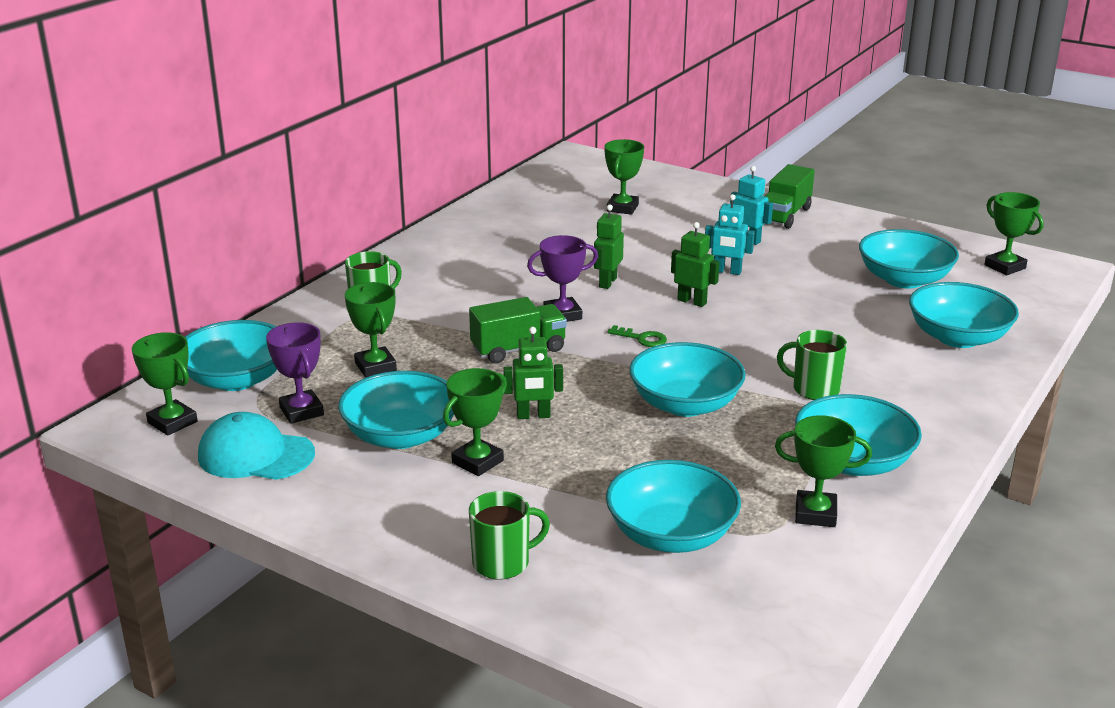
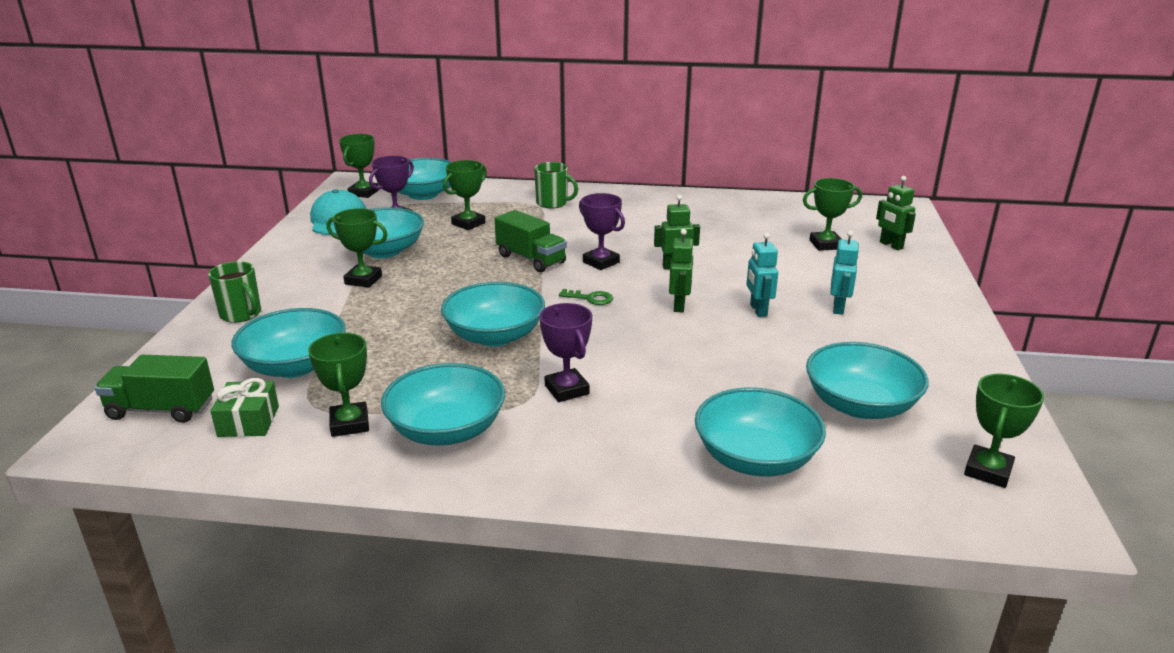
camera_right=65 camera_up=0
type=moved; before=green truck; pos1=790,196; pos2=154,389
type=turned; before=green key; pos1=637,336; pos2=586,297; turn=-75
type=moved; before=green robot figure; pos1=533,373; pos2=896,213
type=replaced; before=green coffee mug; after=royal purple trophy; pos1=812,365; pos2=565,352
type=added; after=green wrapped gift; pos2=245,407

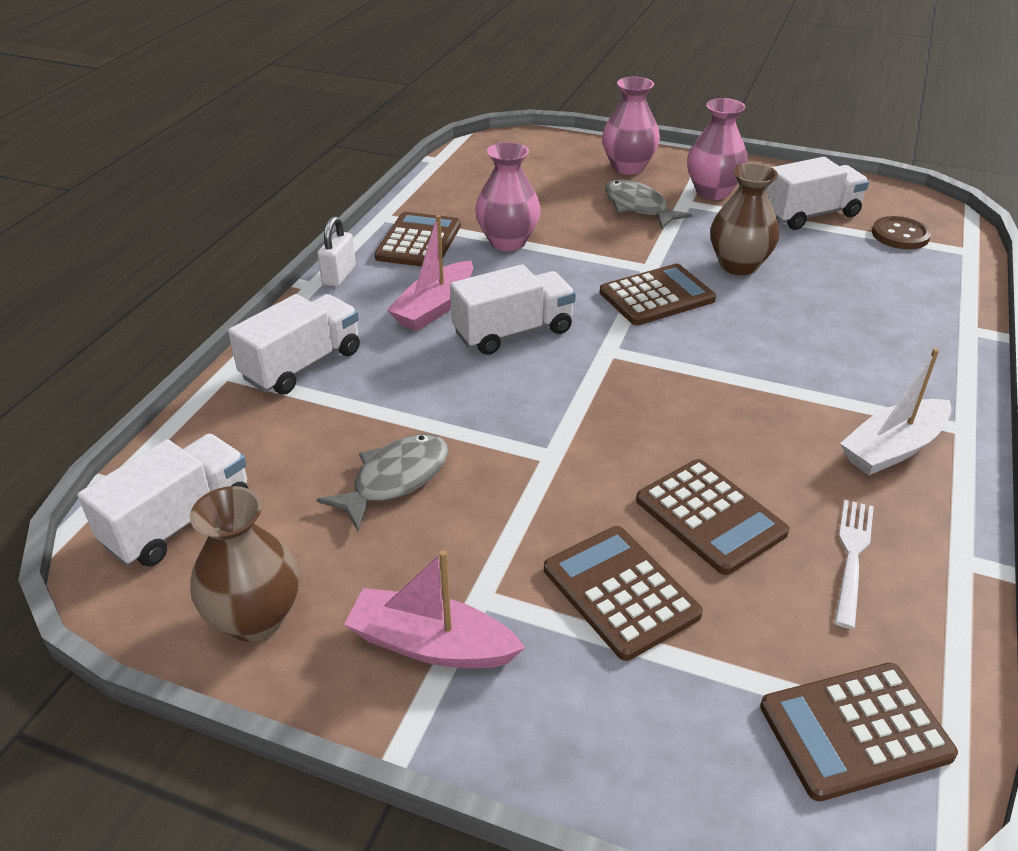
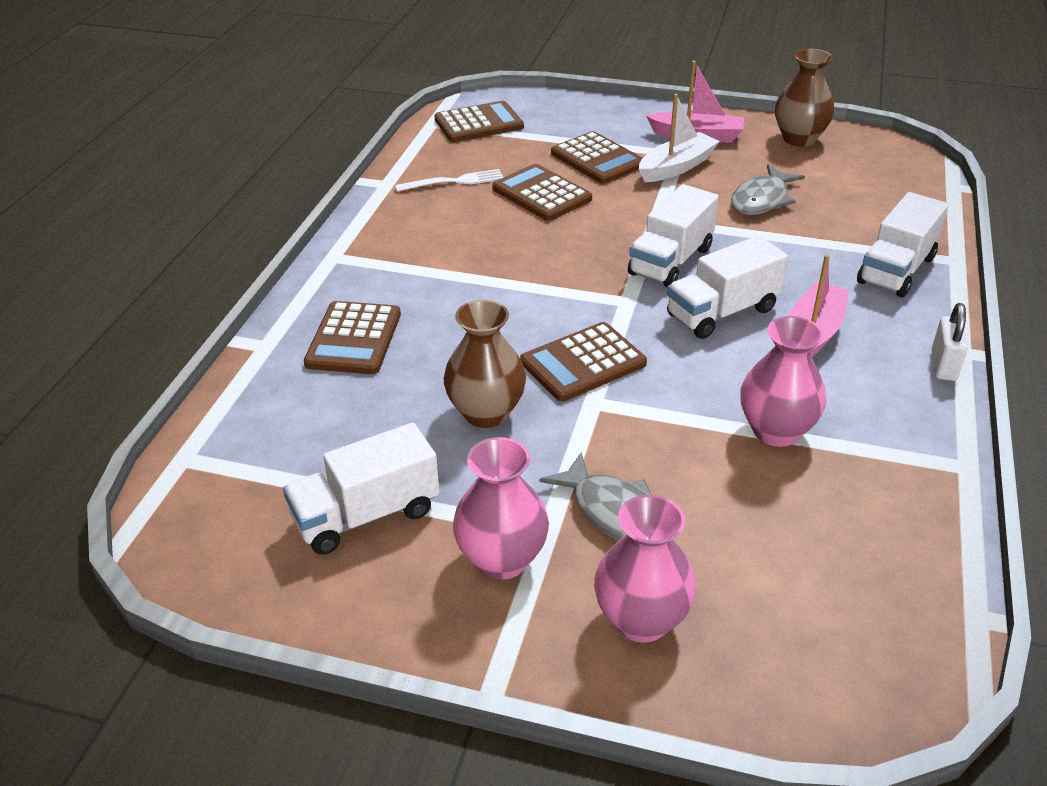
camera_right=175 camera_up=0
type=moved; before=dark brown calculator; pos1=418,239; pos2=352,337
type=removed; before=dark brown shirt button; pos1=901,232
type=moved; before=snow-white toy boat; pos1=895,411; pos2=679,138
type=moved; before=snow-white truck; pos1=163,500; pos2=673,235
type=turned; before=snow-white table fork; pos1=854,564; pos2=449,180; turn=-120

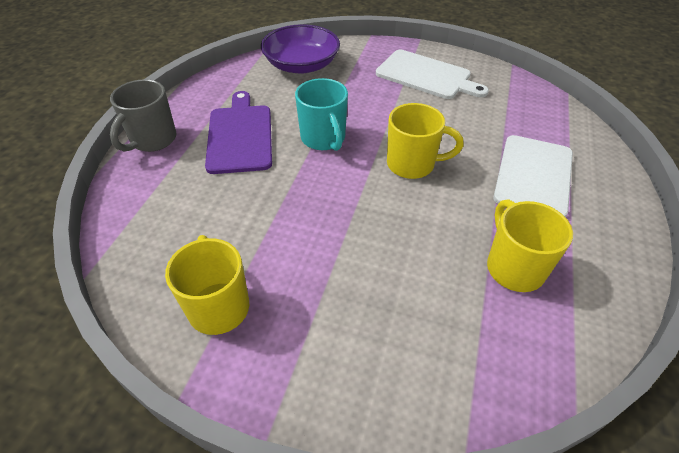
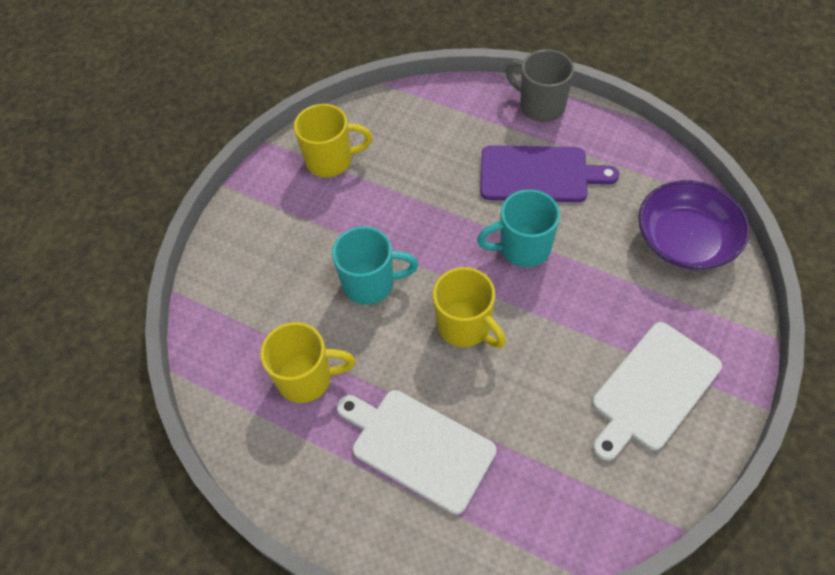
camera_right=105 camera_up=10
type=turned; before=golden coffee mug; pos1=425,141; pos2=469,307; turn=-60
type=added; after=turquoise coffee mug; pos2=375,265

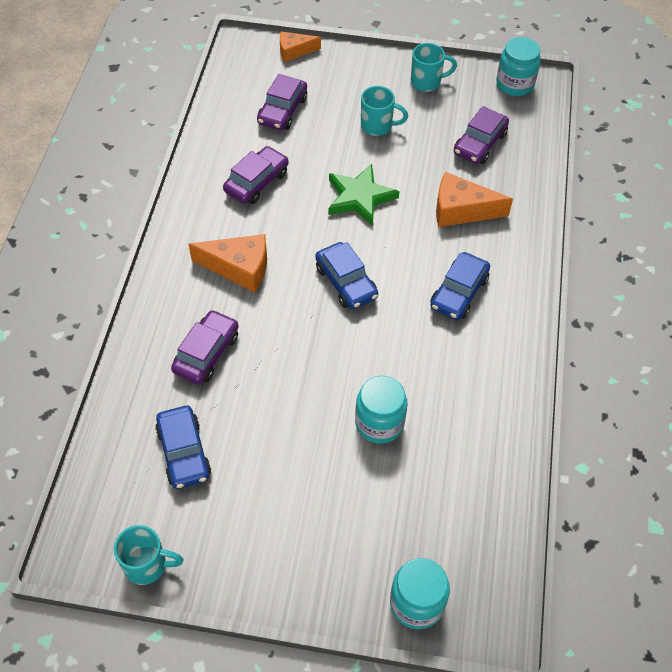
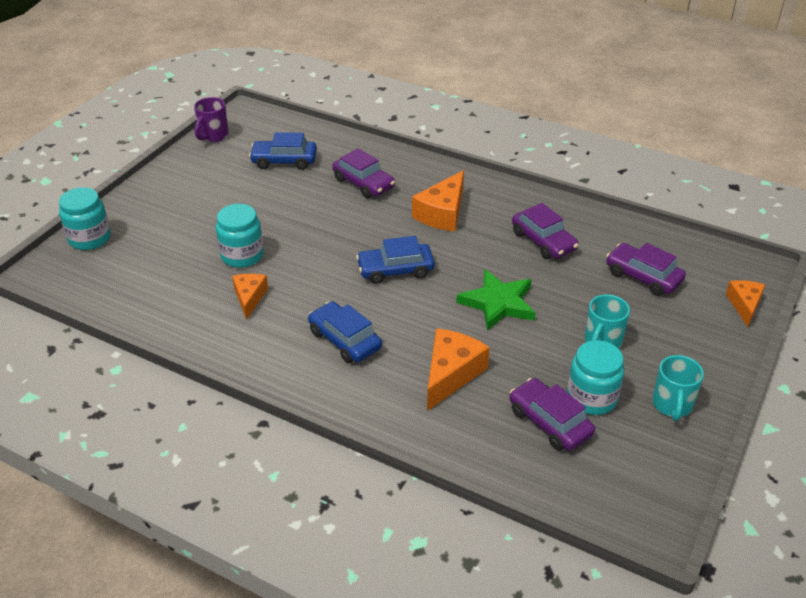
camera_right=110 camera_up=-15
type=moved; before=turquoise preserve jar; pos1=518,66; pos2=595,377
type=recoloured; before=turquoise coffee mug; after=royal purple coffee mug; pos1=149,555; pos2=211,119
type=added; after=orange cheese wedge; pos2=250,297

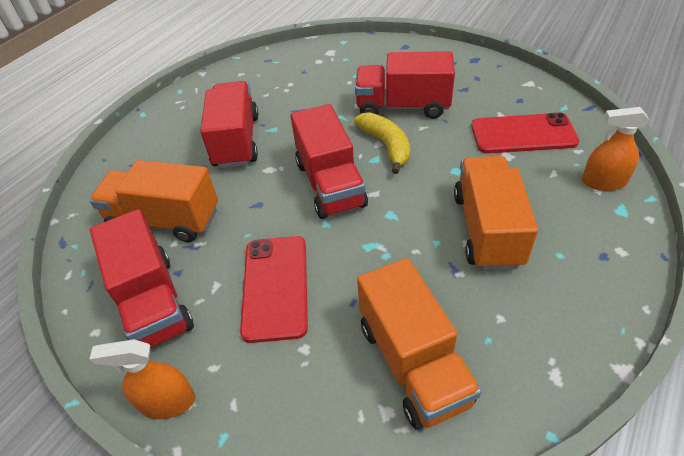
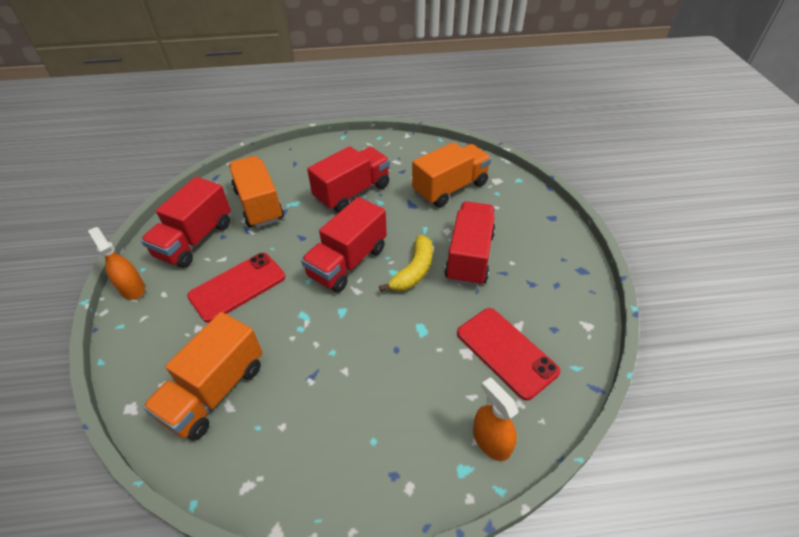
camera_right=50 camera_up=0
type=turned; before=crimson truck; pos1=405,85; pos2=470,244; turn=45
type=moved; before=orange truck; pos1=496,213; pos2=451,175

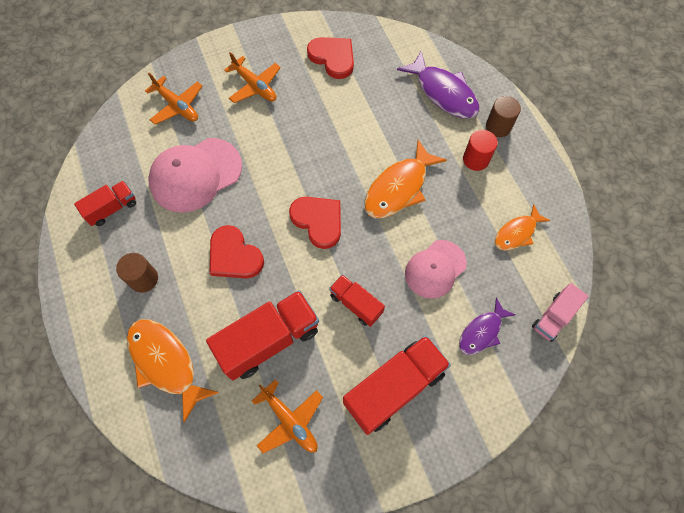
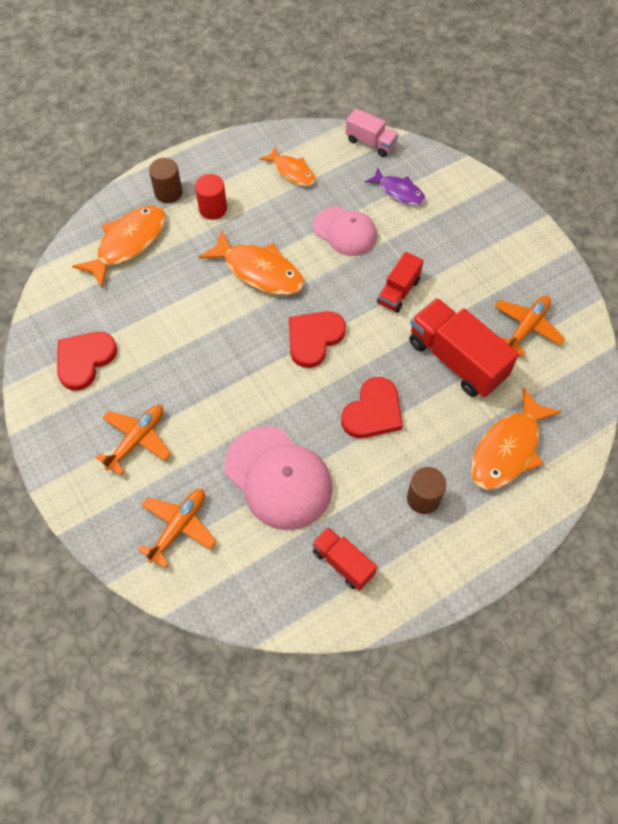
camera_right=-100 camera_up=-5
type=recoloured; before=royal purple fish; after=orange fish; pos1=438,84; pos2=119,246
type=removed; before=crimson truck; pos1=397,385

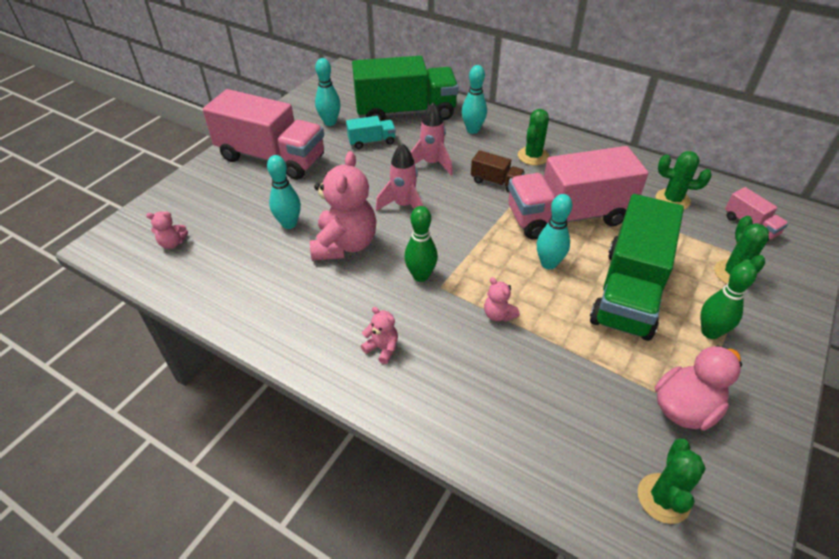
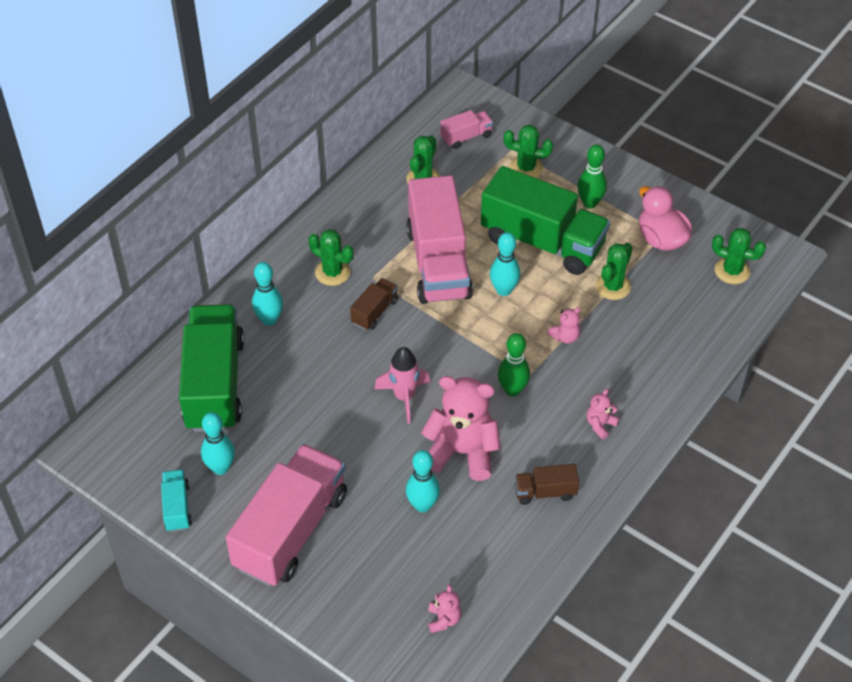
camera_right=-85 camera_up=5
type=removed; before=pink toy rocket; pos1=432,139
type=moved; before=turquoise truck; pos1=371,132; pos2=176,500
type=added; after=green cactus; pos2=613,271
type=added; after=dark brown truck; pos2=547,484

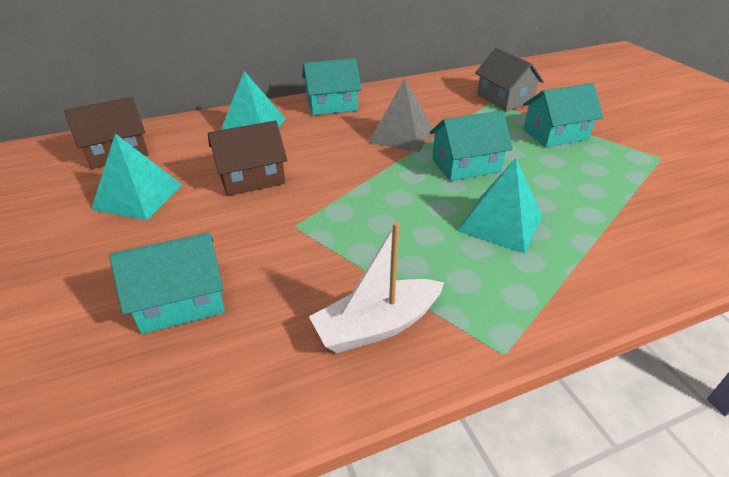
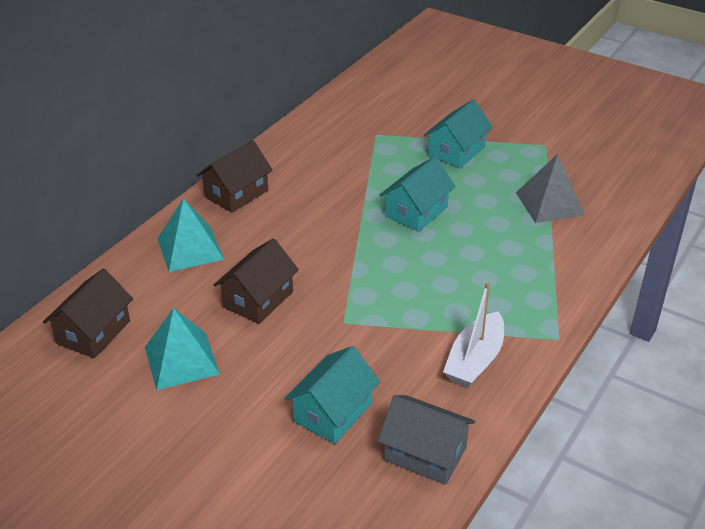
camera_right=-35 camera_up=0
type=moved; before=grey house; pos1=509,79; pos2=426,440
type=recoloured; before=turquoise house; after=dark brown house; pos1=332,86; pos2=234,176
type=moved; before=grey pyramid; pos1=400,115; pos2=550,188
type=removed; before=turquoise pyramid; pos1=500,206

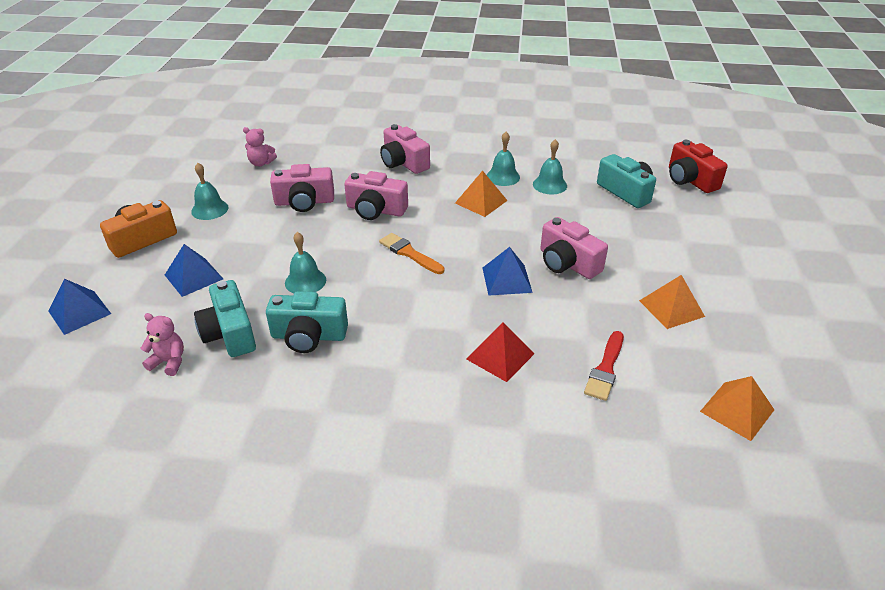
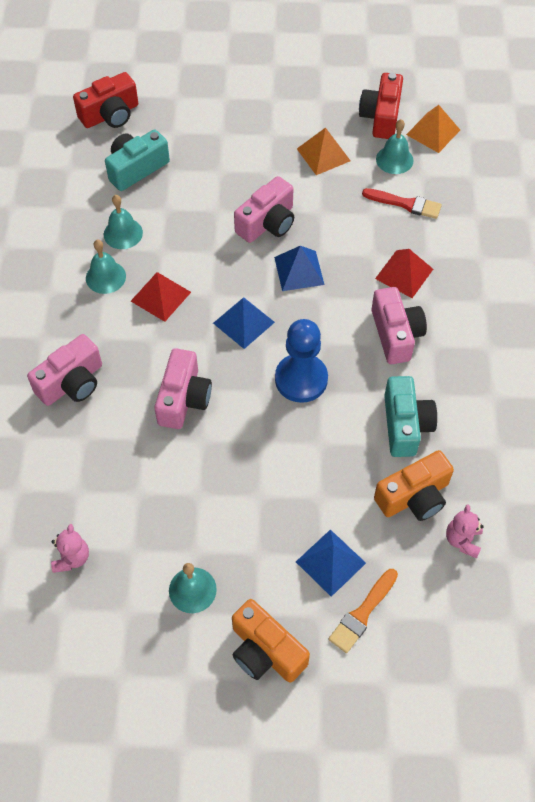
camera_right=-95 camera_up=20
type=moved; before=pink compact camera; pos1=302,188; pos2=399,325
type=recoloured; before=orange pyramid; after=crimson pyramid; pos1=481,194; pos2=161,297
type=moved; before=turquoise hand bell; pos1=305,263; pos2=395,146
type=moved; before=orange paint brush; pos1=411,253; pos2=363,611
type=moved; before=blue pyramid; pos1=79,307; pos2=244,323
type=recoloured; before=turquoise compact camera; after=orange compact camera; pos1=225,318; pos2=414,485
type=added; after=crimson compact camera; pos2=381,106
type=added; after=blue game pawn; pos2=301,361

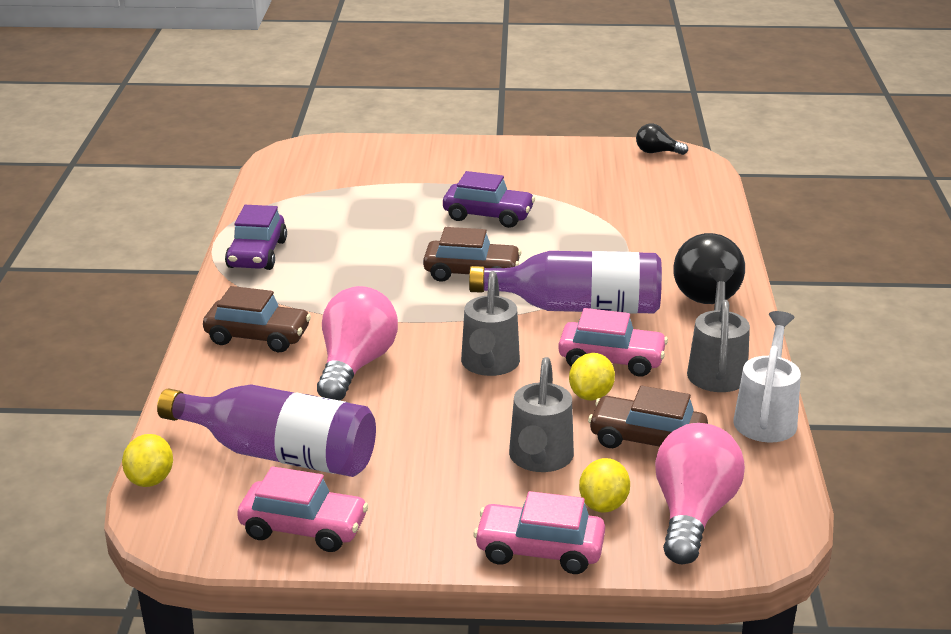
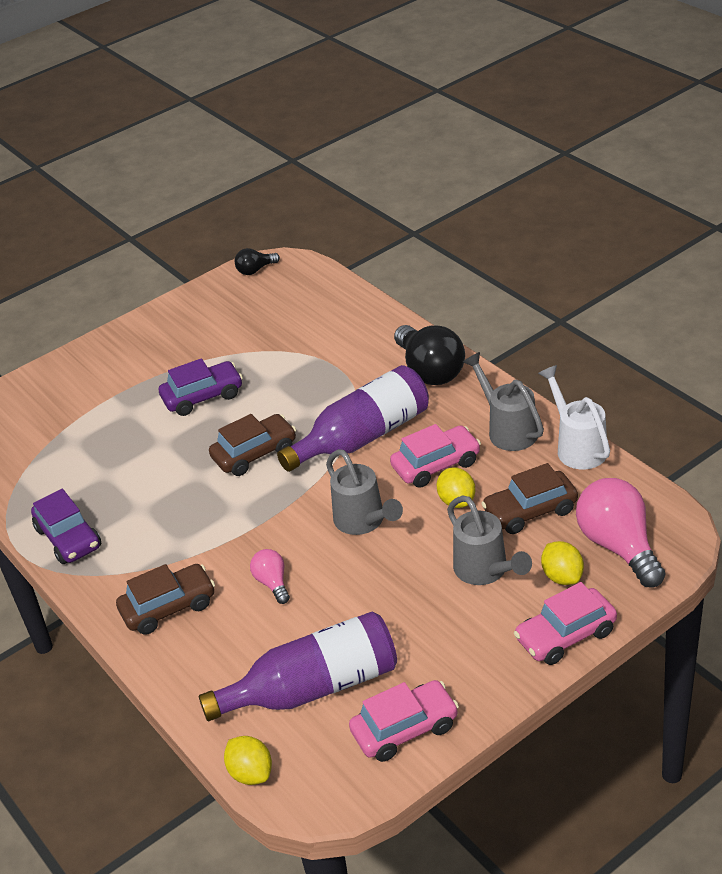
camera_right=-35 camera_up=10
type=resized; before=pink lightbulb; pos1=357,343; pos2=270,576; scale=0.51

